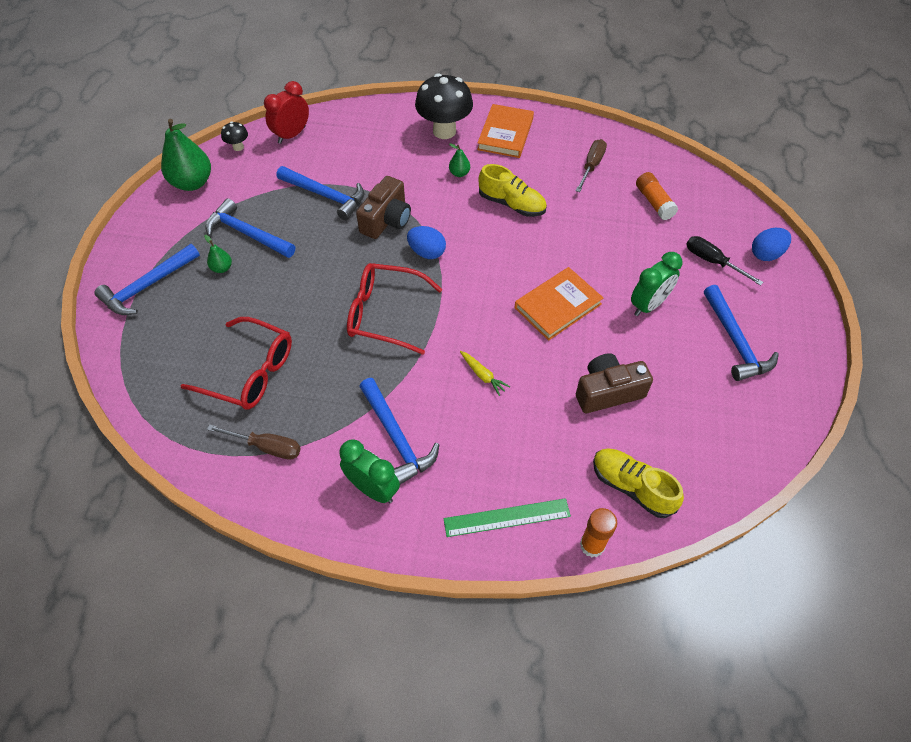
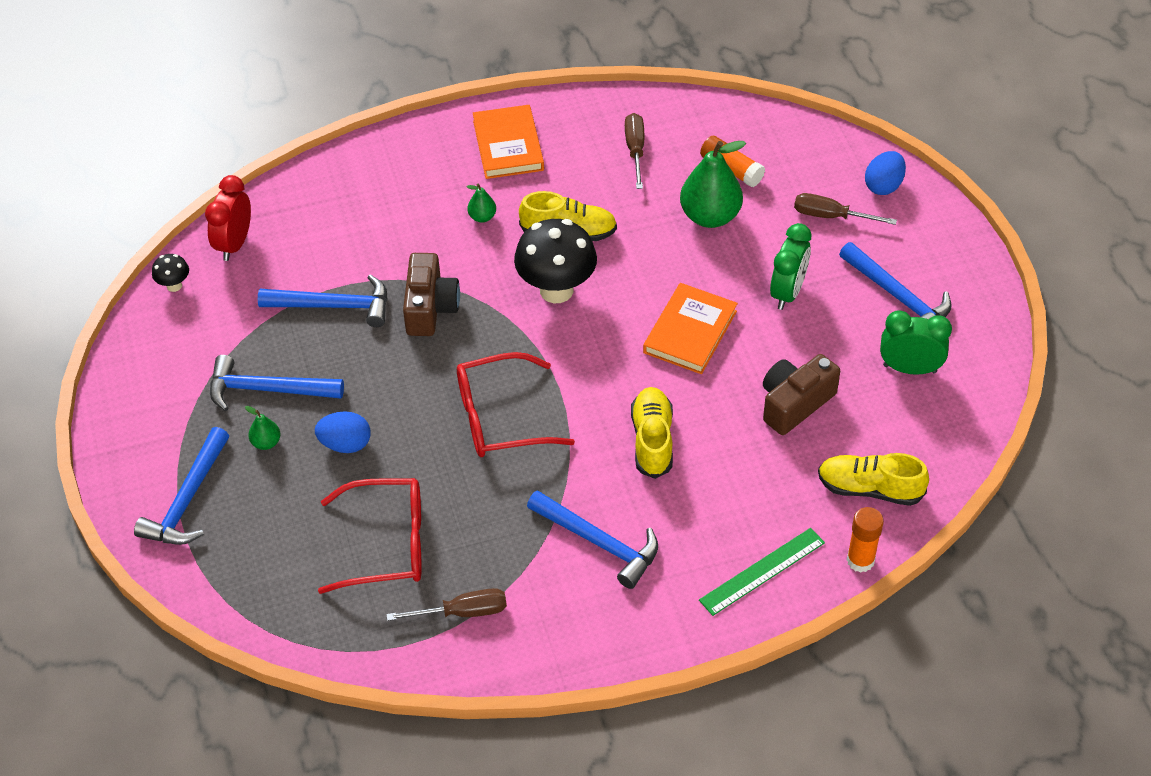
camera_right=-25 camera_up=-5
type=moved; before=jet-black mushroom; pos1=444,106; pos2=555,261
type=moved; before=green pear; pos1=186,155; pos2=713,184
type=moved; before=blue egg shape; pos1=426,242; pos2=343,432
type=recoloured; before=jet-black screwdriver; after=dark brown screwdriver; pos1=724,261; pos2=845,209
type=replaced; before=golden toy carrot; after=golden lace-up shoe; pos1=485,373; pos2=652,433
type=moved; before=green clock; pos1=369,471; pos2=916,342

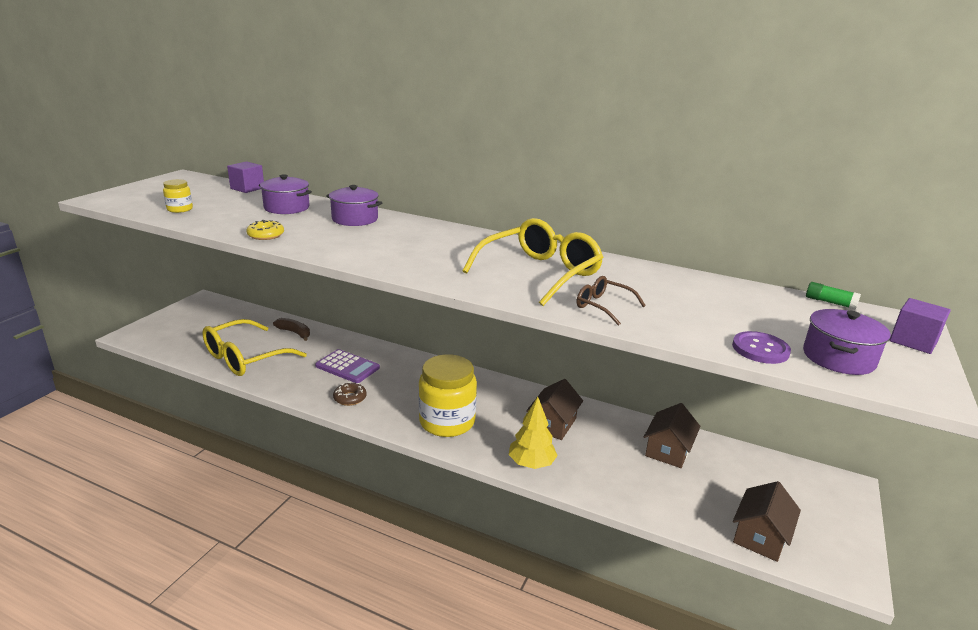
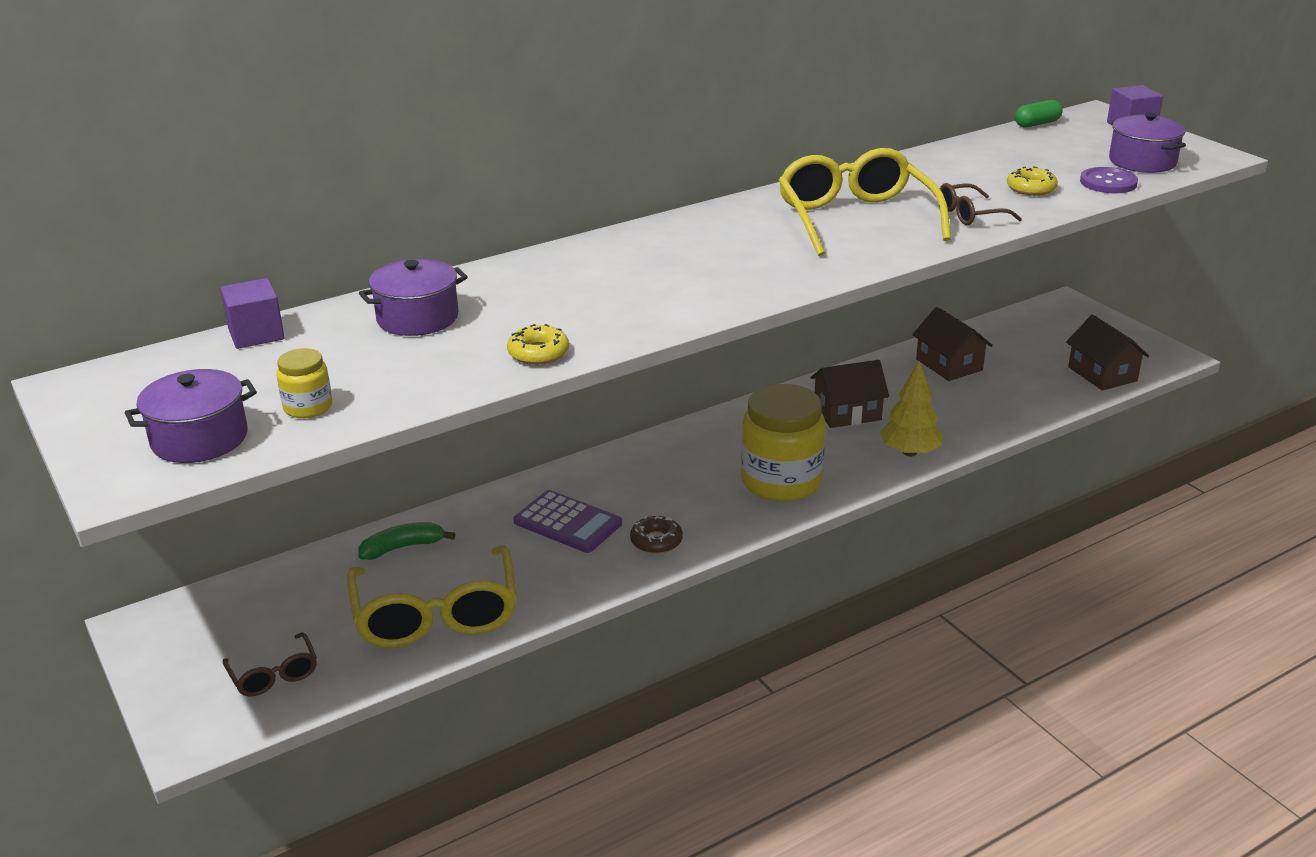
camera_right=-55 camera_up=5
type=moved; before=royal purple stockpot; pos1=354,205; pos2=191,416
type=replaced; before=green glue; after=green capsule; pos1=833,296; pos2=1039,113
type=recoloured; before=dark brown banana fruit; after=green banana fruit; pos1=291,329; pos2=406,541
type=turned; before=royal purple calculator; pos1=347,366; pos2=568,521; turn=60
type=turned; before=dark brown house; pos1=554,409; pos2=849,394; turn=-75
type=added; after=golden glazed donut; pos2=1032,181
type=added; after=dark brown eyeglasses; pos2=269,664

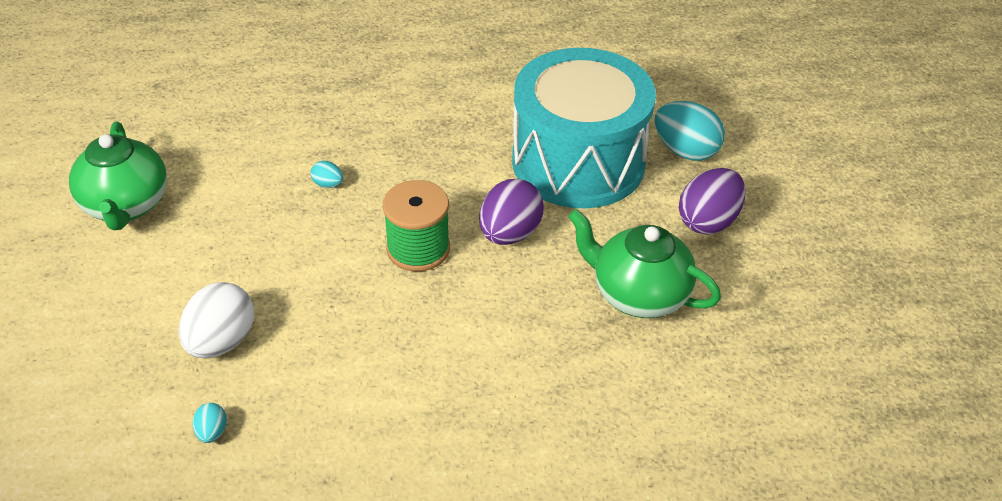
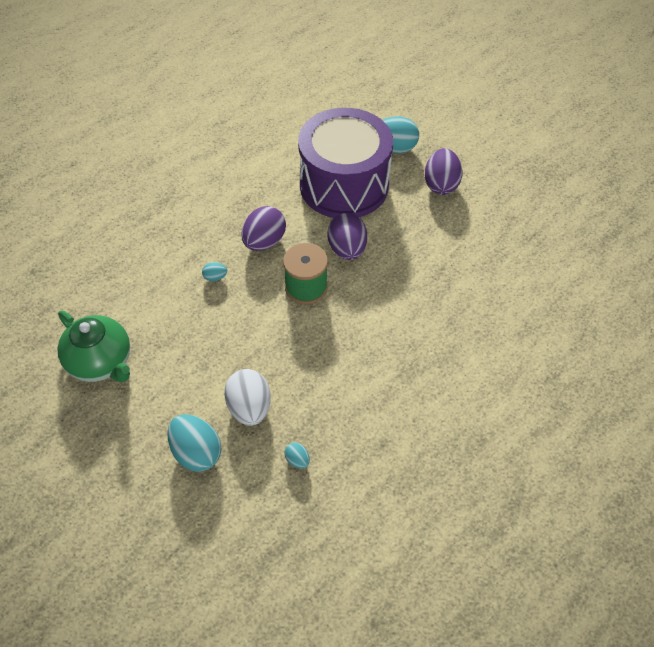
camera_right=-35 camera_up=10
type=recoloured; before=turquoise drum; after=royal purple drum; pos1=584,128; pos2=345,163
type=removed; before=green china teapot; pos1=644,263
type=added; after=royal purple egg shape; pos2=264,228
type=added; after=turquoise egg shape; pos2=194,443

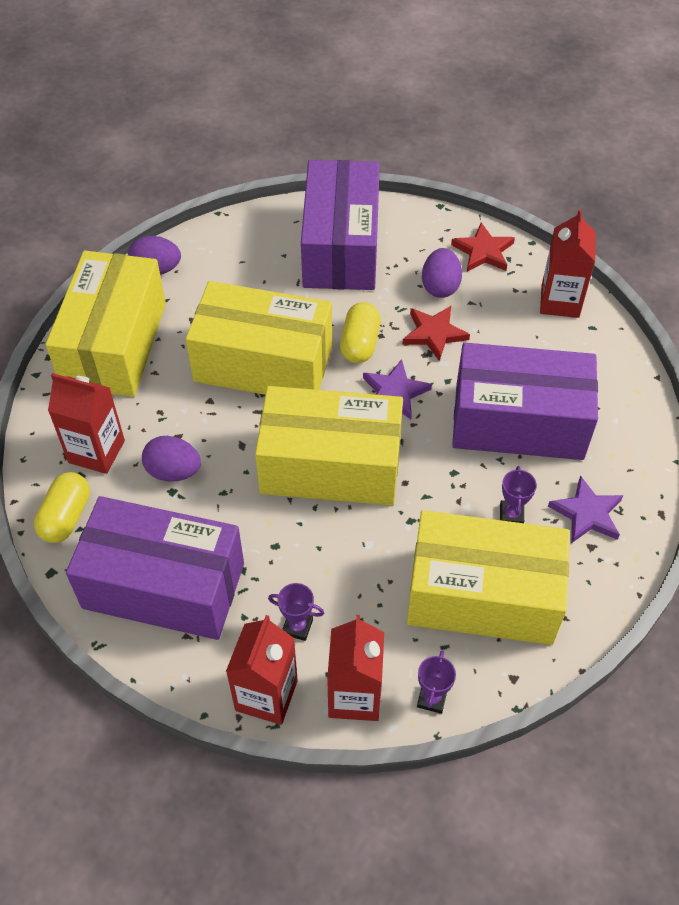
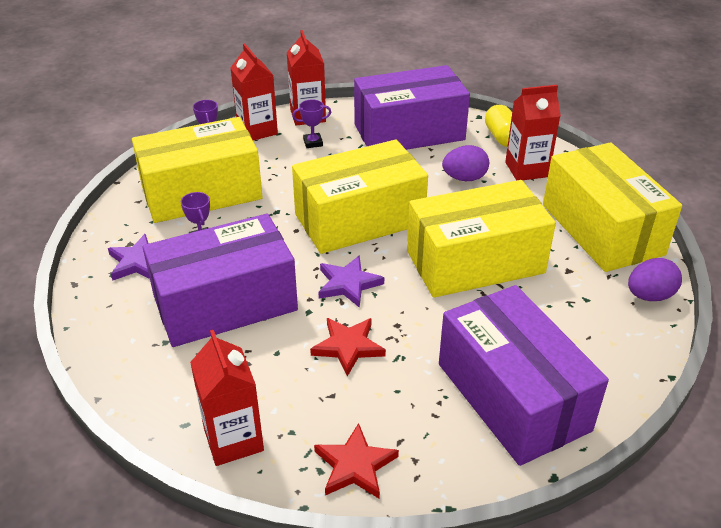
camera_right=150 camera_up=-15
type=removed; before=royal purple egg shape; pos1=442,273
type=removed; before=golden capsule; pos1=360,332

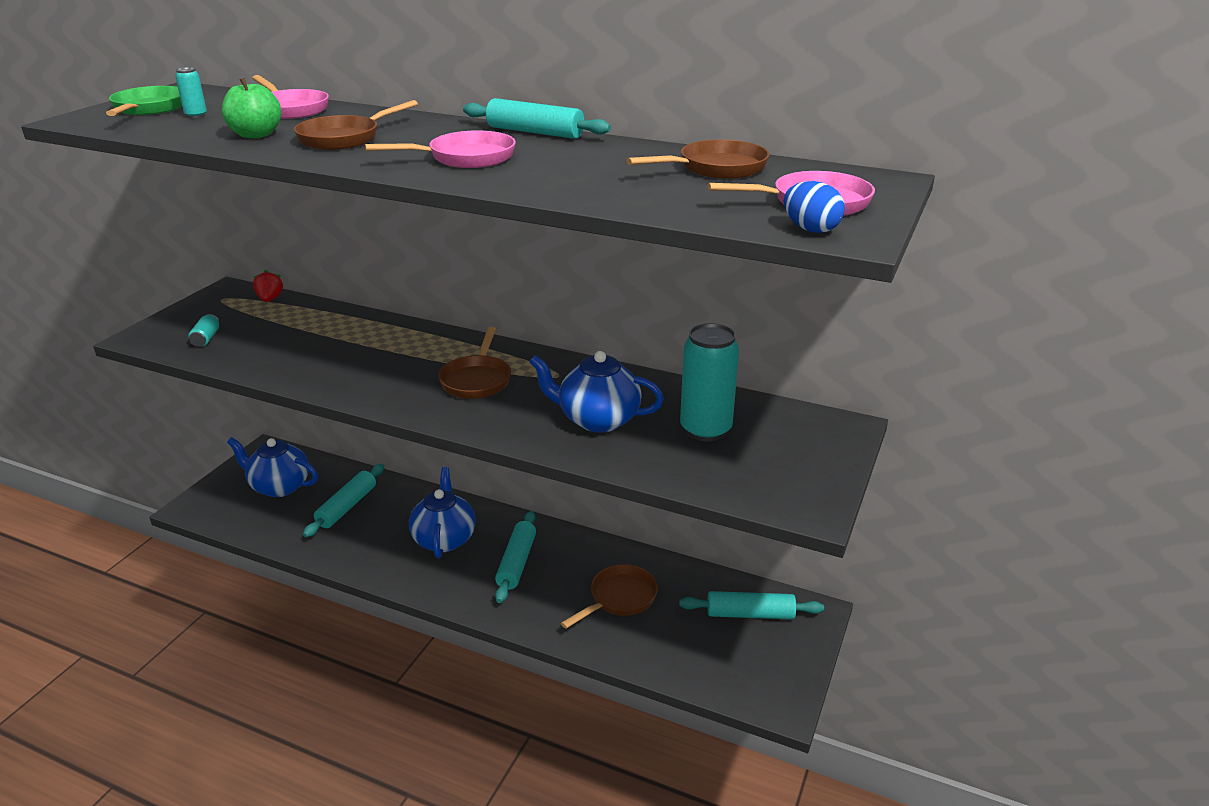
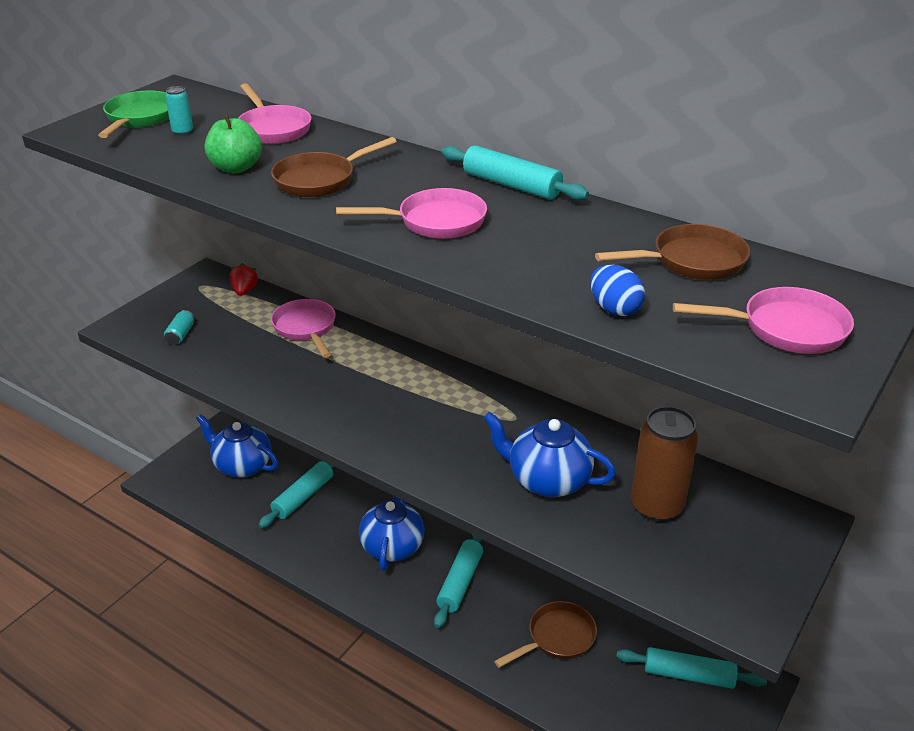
camera_right=10 camera_up=5
type=moved; before=blue egg shape; pos1=814,207; pos2=617,290
type=recoloured; before=turquoise tin; after=dark brown tin; pos1=709,382; pos2=664,464
type=removed; before=dark brown pan; pos1=474,363
type=added; after=pink pan; pos2=303,328

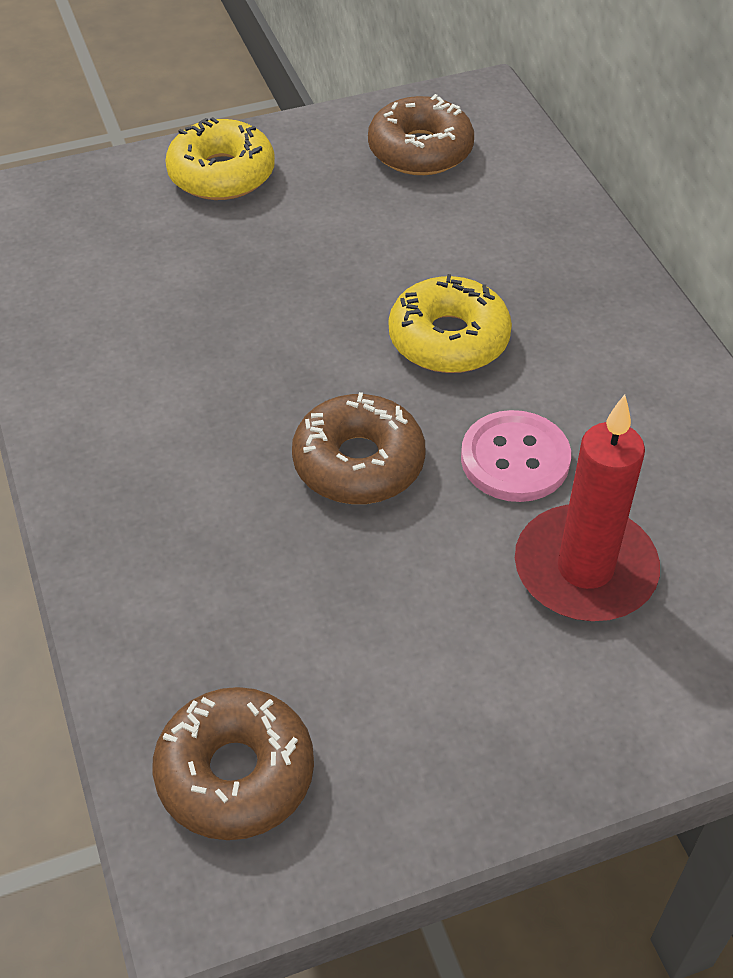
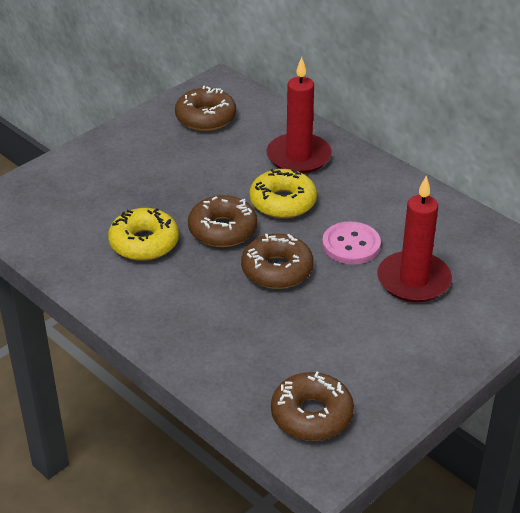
camera_right=-25 camera_up=-10
type=moved; before=golden glazed donut; pos1=220,158; pos2=143,234
type=added; after=crimson candle; pos2=299,115
type=added; after=dark brown glazed donut; pos2=222,221

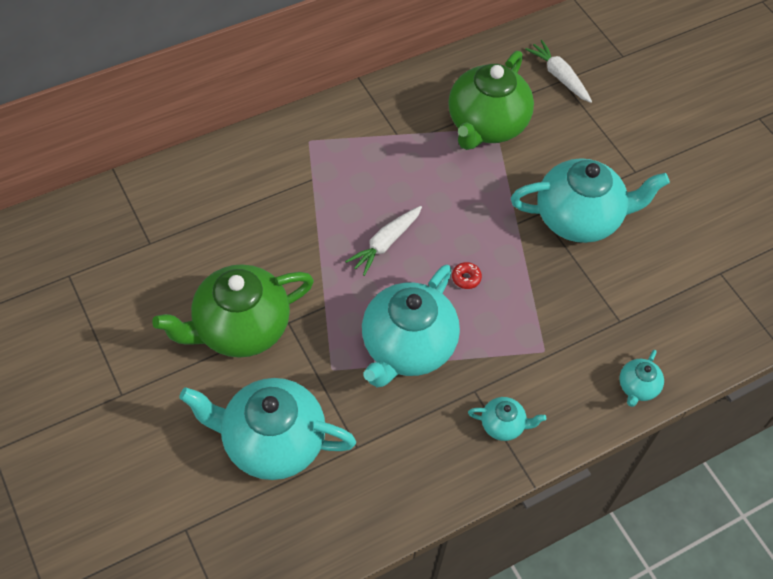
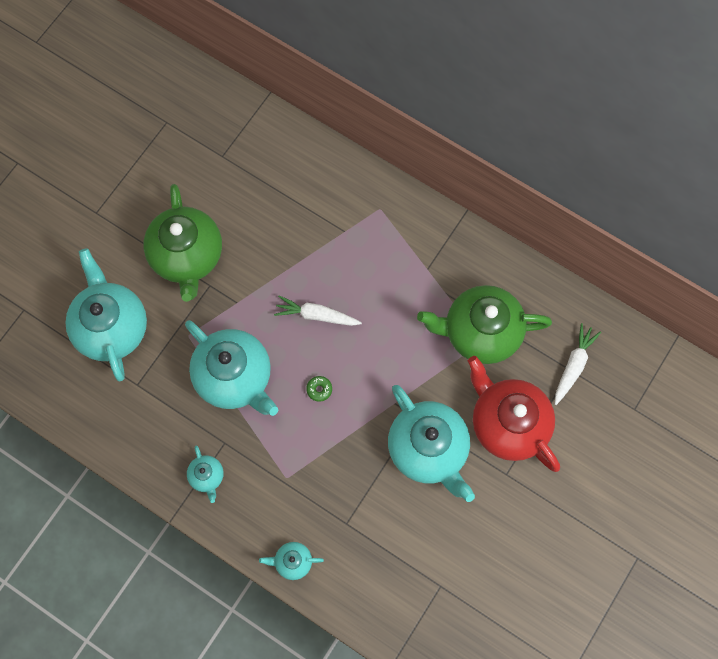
camera_right=65 camera_up=15
type=recoloured; before=crimson glazed donut; after=green glazed donut; pos1=467,275; pos2=319,389
type=turned; before=green china teapot; pos1=233,311; pos2=182,243; turn=-135
type=turned; before=turquoise china teapot; pos1=411,326; pos2=231,368; turn=-135
type=added; after=crimson china teapot; pos2=514,414

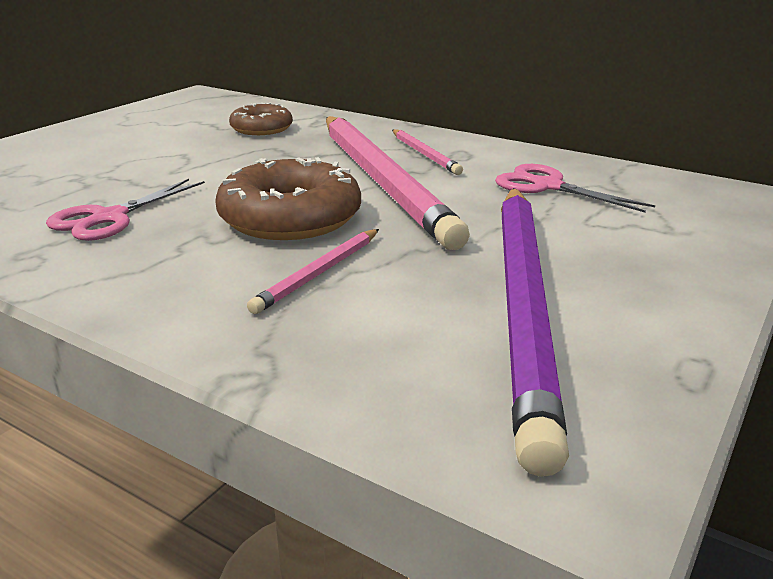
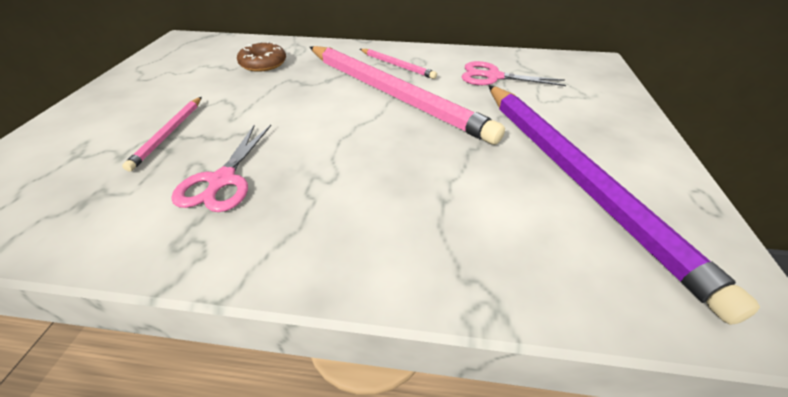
camera_right=-25 camera_up=15
type=removed; before=dark brown glazed donut; pos1=288,198
type=moved; before=pink lead pencil; pos1=313,271; pos2=162,134

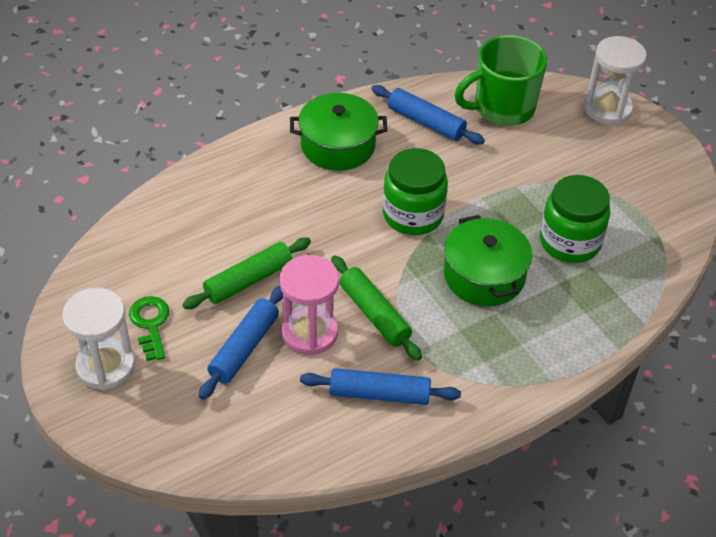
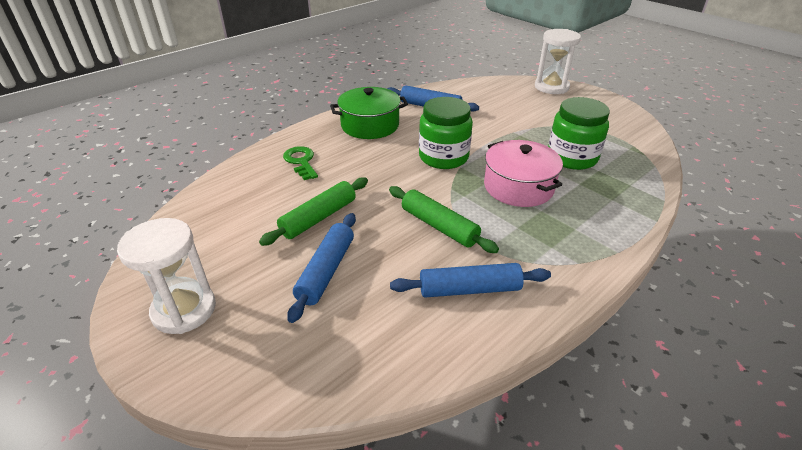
camera_right=-10 camera_up=-10
type=removed; before=green coffee mug; pos1=501,80
type=recoloured; before=green stockpot; after=pink stockpot; pos1=488,260; pos2=523,173
type=removed; before=pink sandglass; pos1=309,305
type=moved; before=green key; pos1=149,328; pos2=300,163

